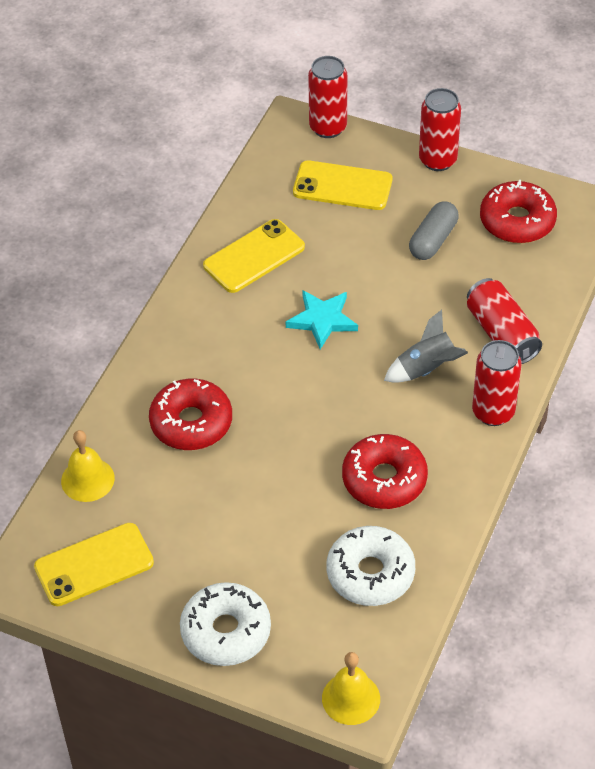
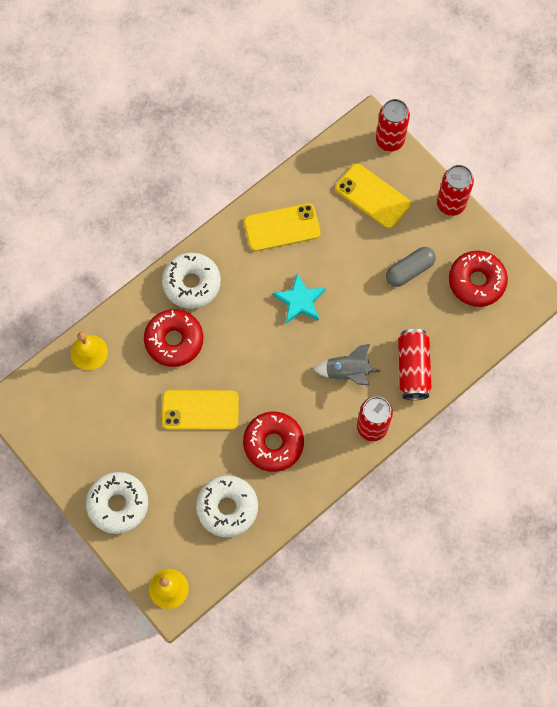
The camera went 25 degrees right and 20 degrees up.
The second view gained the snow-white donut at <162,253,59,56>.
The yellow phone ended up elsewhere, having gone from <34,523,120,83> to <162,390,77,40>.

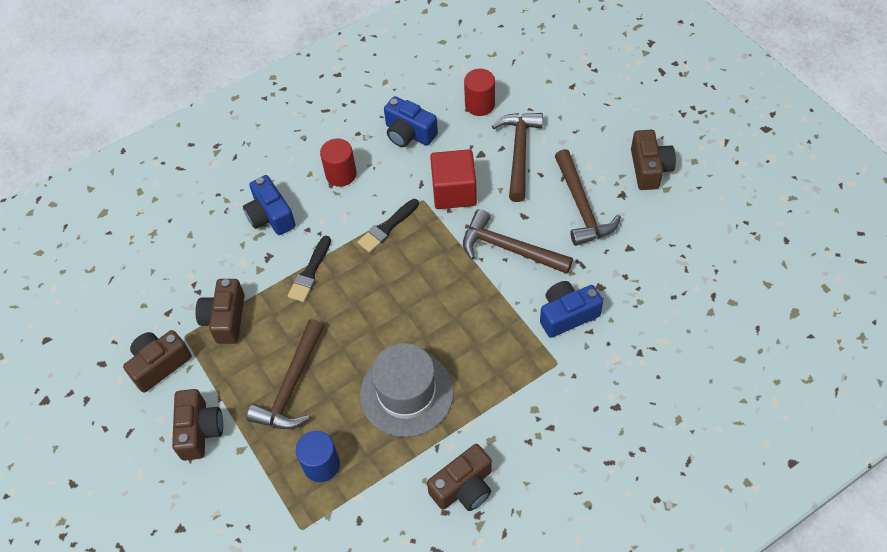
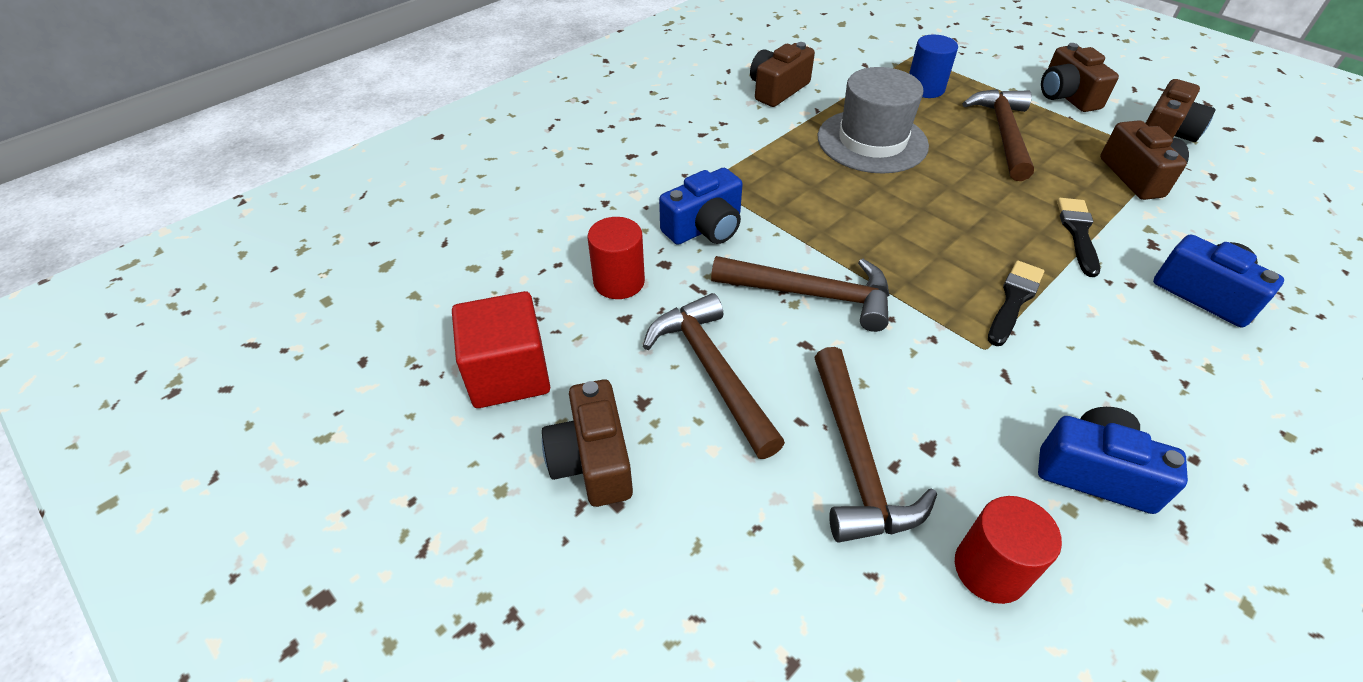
The camera went 165 degrees right and 10 degrees down.
The crimson cube ended up elsewhere, having gone from <430,149,47,60> to <452,291,98,117>.
The crimson cylinder ended up elsewhere, having gone from <320,138,37,49> to <588,217,57,82>.

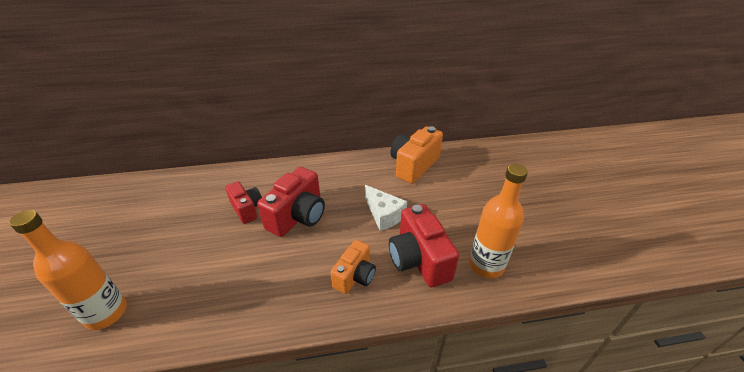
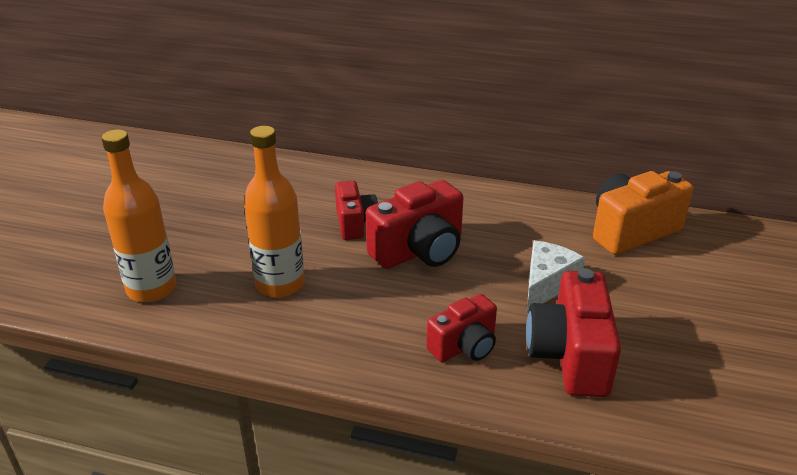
The camera went 25 degrees right and 5 degrees down.
The orange flask ended up elsewhere, having gone from <469,164,59,114> to <244,126,61,172>.
What was the orange photo camera at <330,240,46,54> turned into the crimson photo camera at <427,294,70,68>.
The snow-white piece of cheese at <365,185,42,46> ended up facing another way, 135 degrees counterclockwise from before.

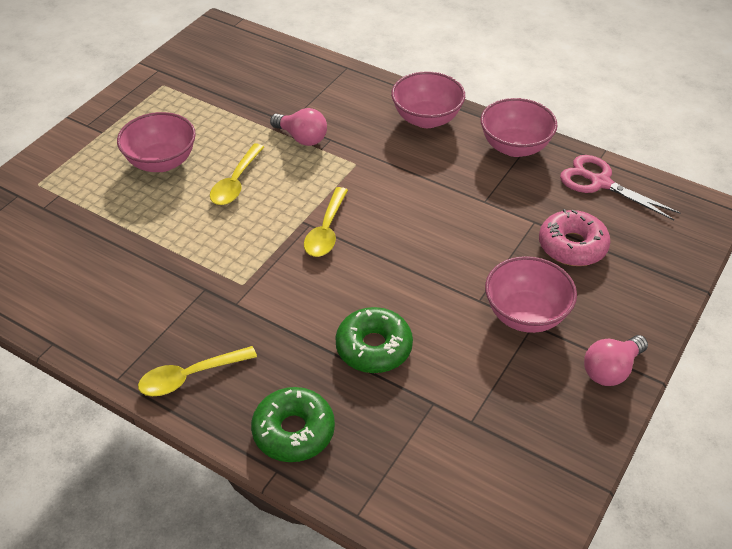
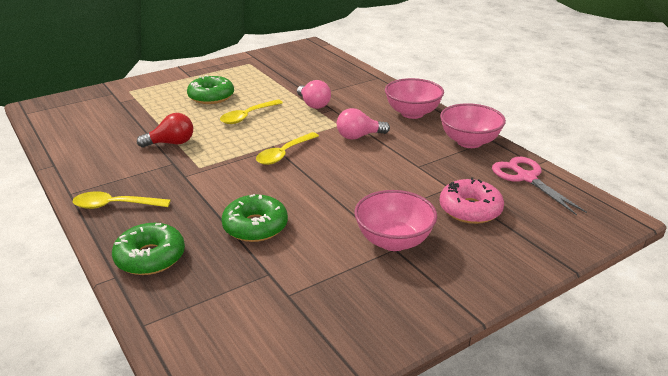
The camera went 25 degrees right and 15 degrees down.
The second view gained the crimson light bulb at <137,113,56,35>.
Where the rosy bowl stood at <117,112,79,60>, the emerald donut came to stand at <187,75,47,29>.
The rosy light bulb ended up elsewhere, having gone from <584,335,64,51> to <337,108,53,32>.

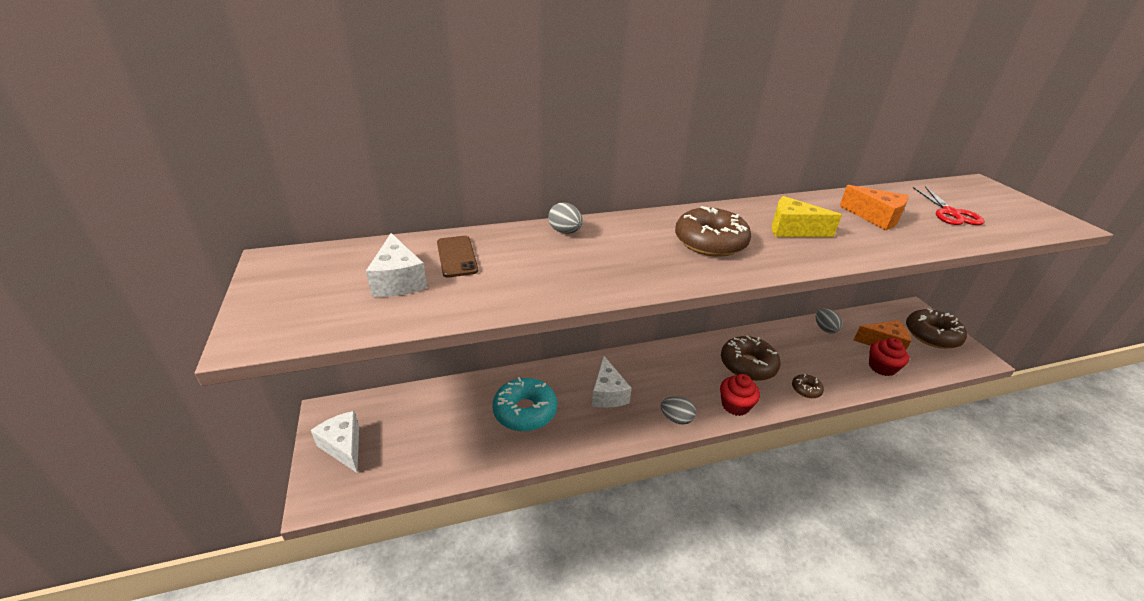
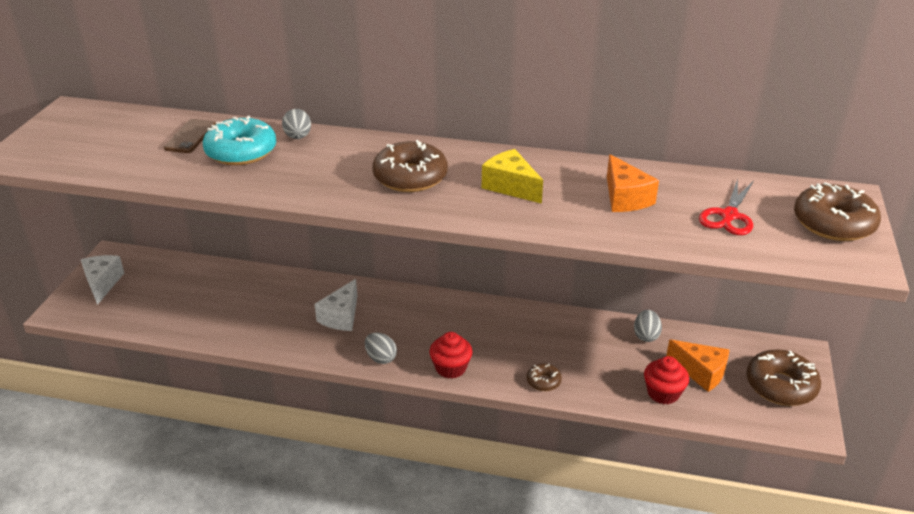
The camera went 30 degrees right and 0 degrees up.
The aqua donut ended up elsewhere, having gone from <492,377,65,54> to <203,116,73,49>.
The dark brown donut ended up elsewhere, having gone from <721,335,59,46> to <794,182,87,59>.
The second view lost the snow-white piece of cheese at <366,233,61,64>.

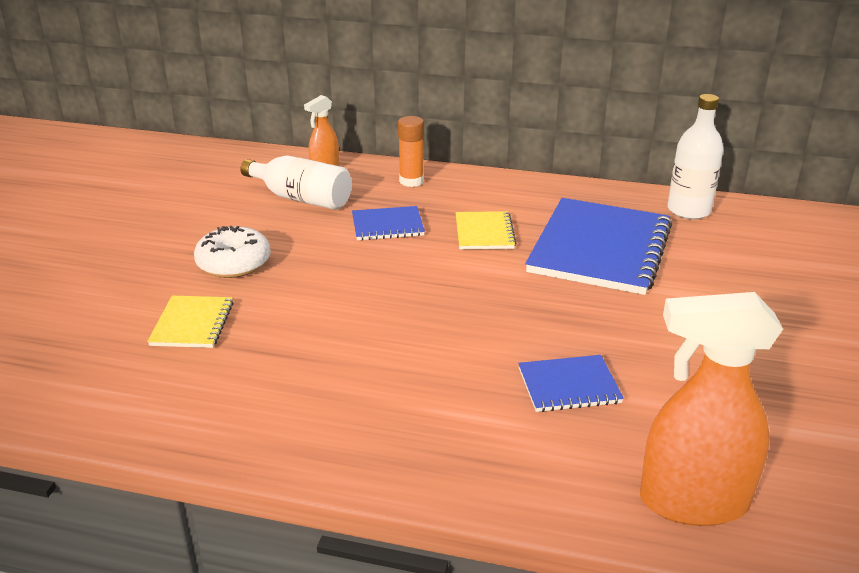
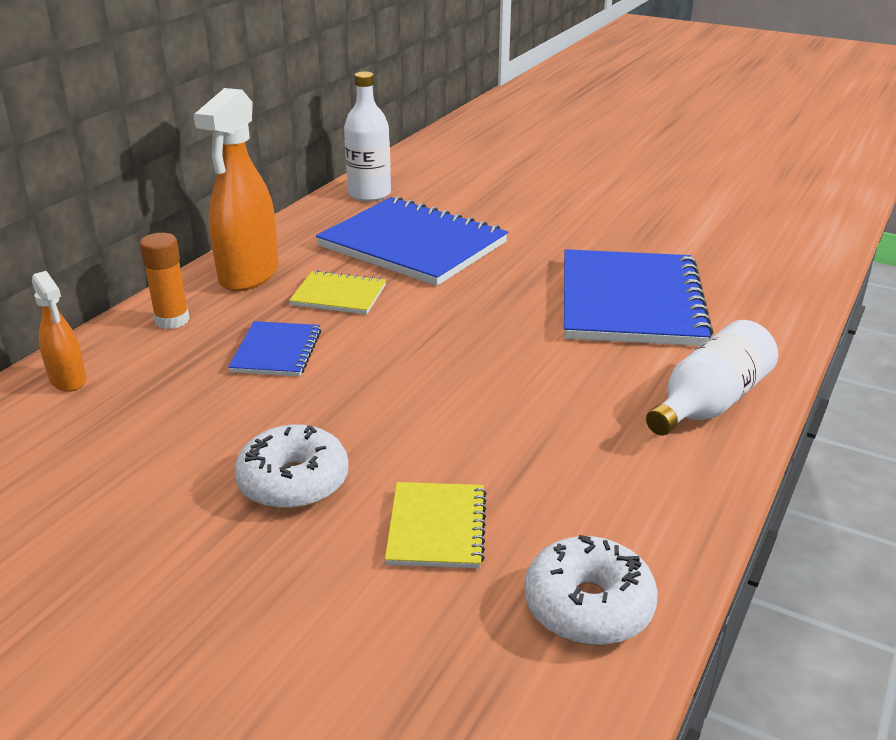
The camera went 75 degrees left and 0 degrees up.
The orange spray bottle ended up elsewhere, having gone from <640,292,143,234> to <193,88,86,203>.
The yellow exercise book at <147,296,87,52> ended up facing another way, 75 degrees clockwise from before.
The second view gained the snow-white donut at <524,535,134,110>.
The size of the cobalt exercise book at <518,355,106,57> changed by a factor of 2.06.
The snow-white flask ended up elsewhere, having gone from <240,155,112,55> to <646,320,132,115>.

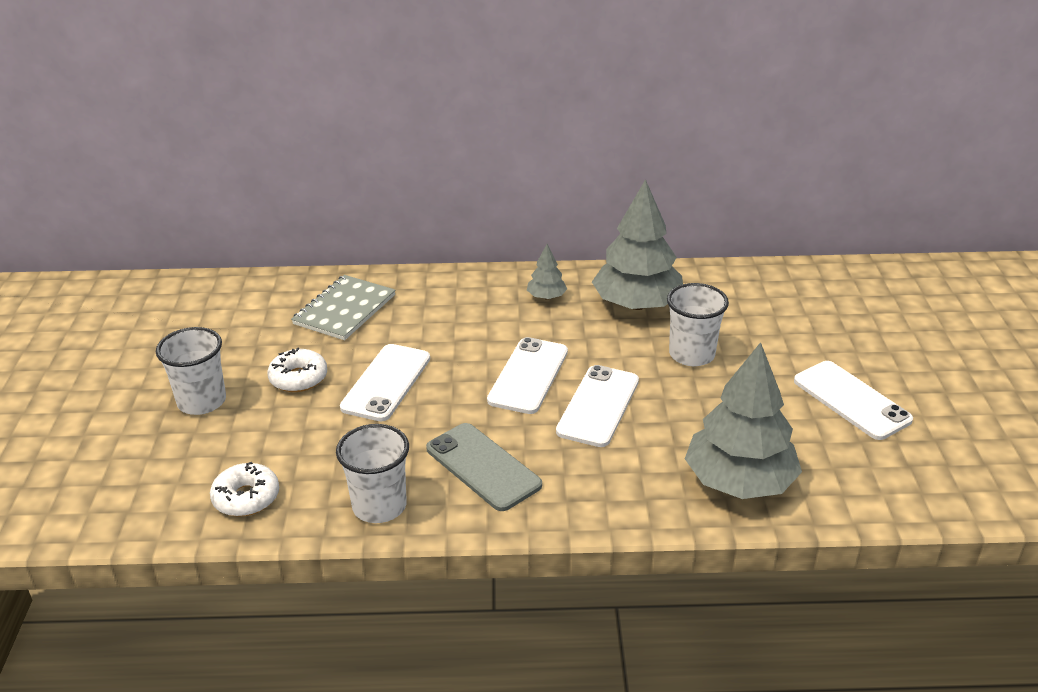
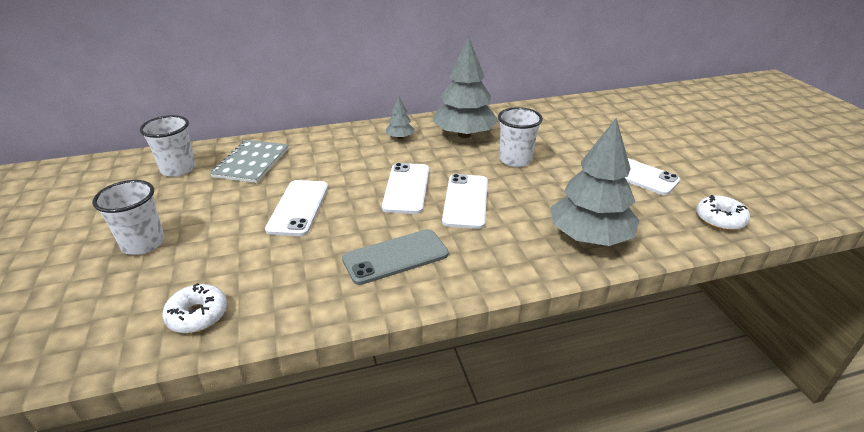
The camera went 15 degrees left and 0 degrees up.
The snow-white tumbler ended up elsewhere, having gone from <336,424,73,99> to <140,115,56,62>.
The grey phone at <426,423,116,88> ended up facing another way, 60 degrees counterclockwise from before.
The snow-white donut ended up elsewhere, having gone from <267,347,60,45> to <696,195,54,36>.

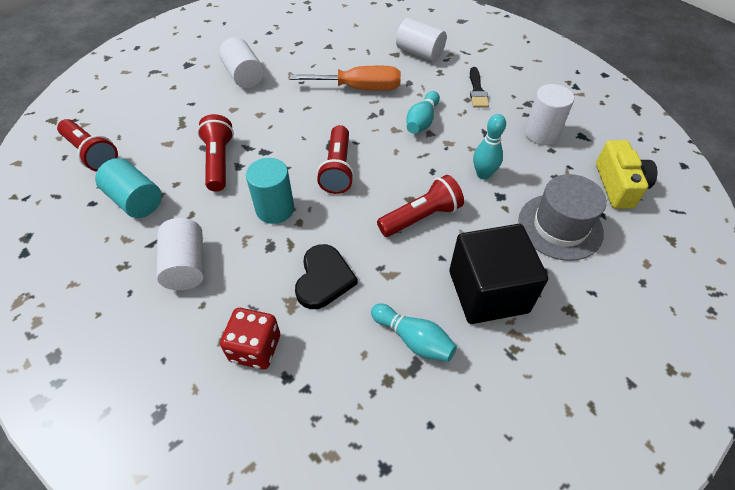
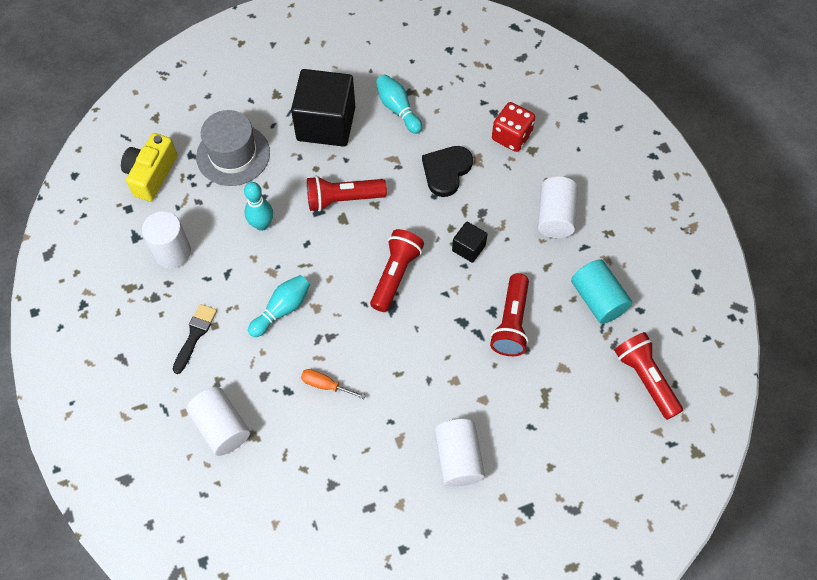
The camera went 160 degrees left and 10 degrees up.
The size of the orange hand screwdriver at <290,66,111,25> changed by a factor of 0.50.
Where the aqua cylinder stood at <246,158,48,66>, the black cube came to stand at <452,221,36,42>.

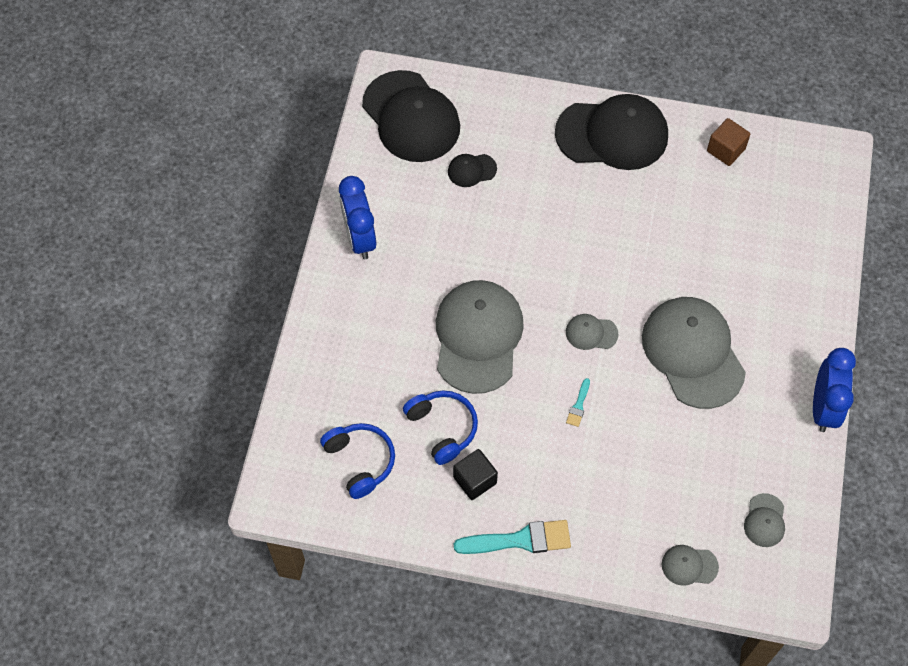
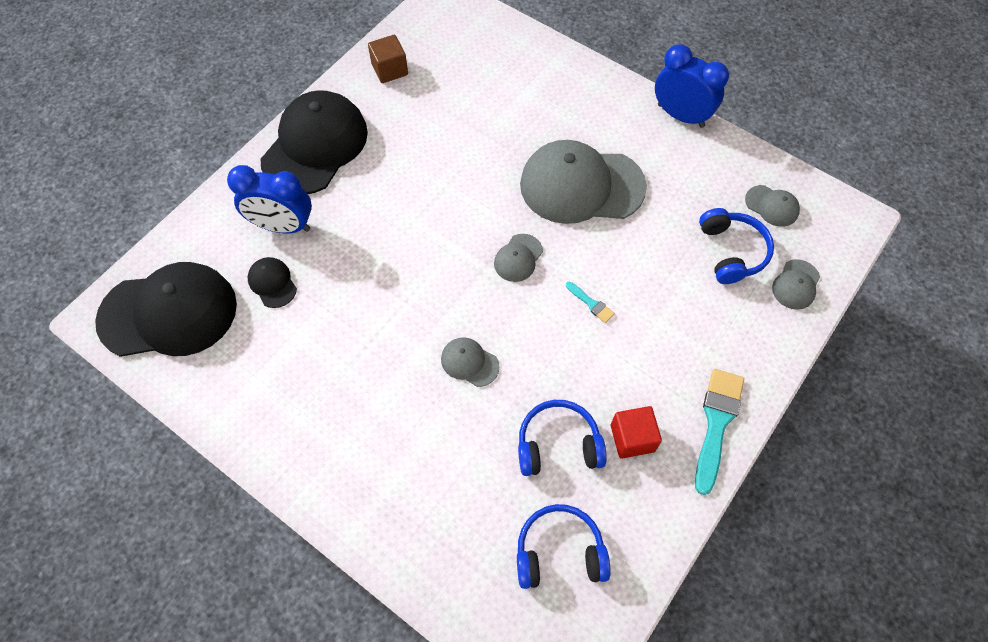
The camera went 65 degrees left and 0 degrees up.
The cobalt clock ended up elsewhere, having gone from <339,176,37,83> to <227,165,85,68>.
The black baseball cap at <448,154,49,33> ended up facing another way, 135 degrees clockwise from before.
The size of the grey baseball cap at <436,280,88,114> changed by a factor of 0.43.
What was the black cube at <453,449,45,51> turned into the crimson cube at <611,406,51,53>.
The second view gained the cobalt over-ear headphones at <699,208,75,76>.

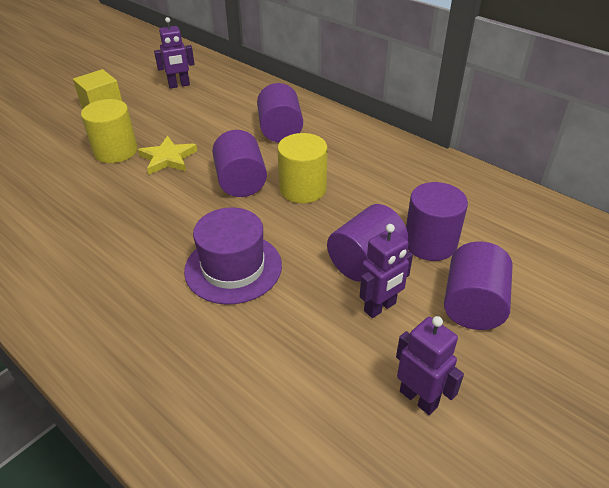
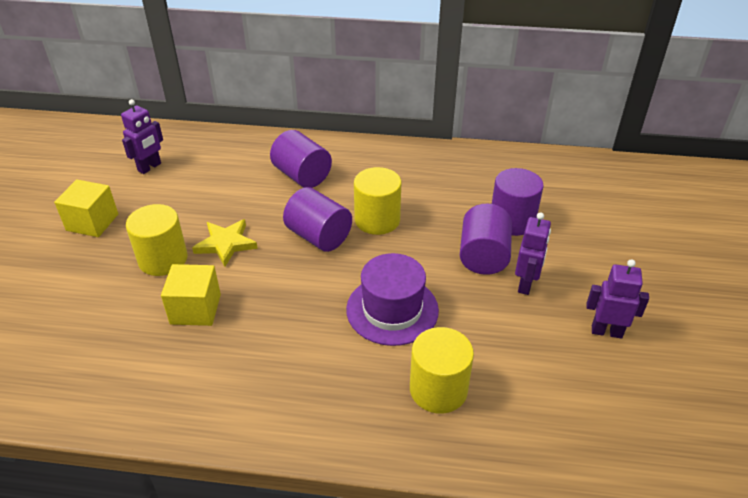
The camera went 35 degrees left and 0 degrees up.
The second view gained the yellow cube at <161,264,60,62>.
The second view gained the yellow cylinder at <410,327,64,87>.
The second view lost the purple cylinder at <444,241,68,89>.

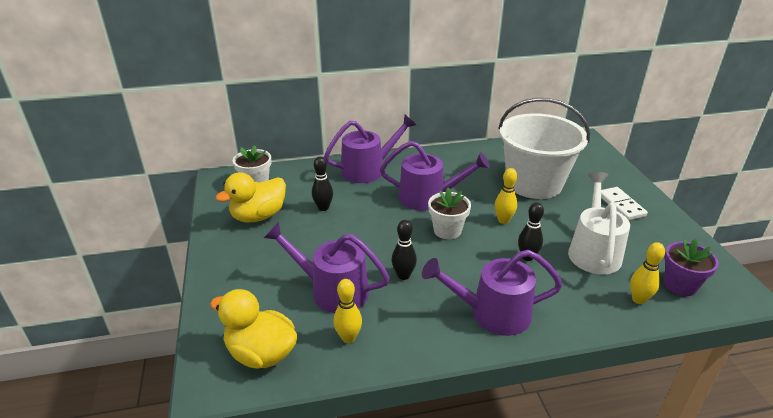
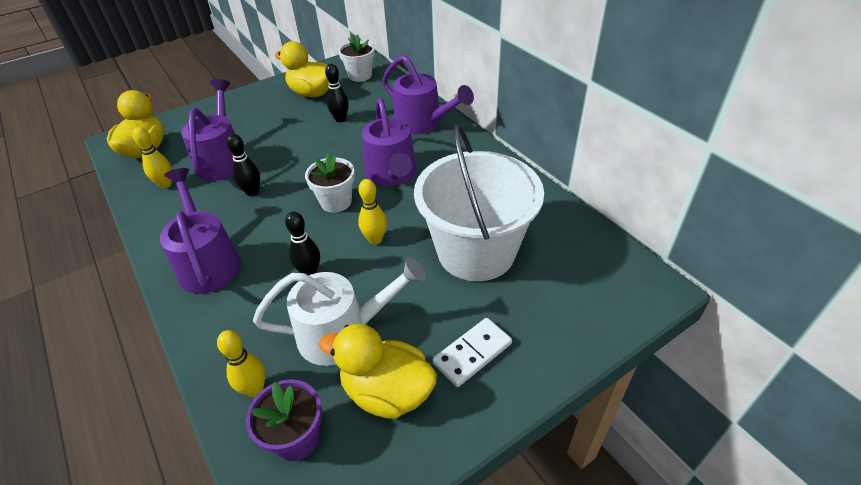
The camera went 70 degrees right and 10 degrees up.
The second view gained the yellow rubber duck at <319,324,118,95>.

